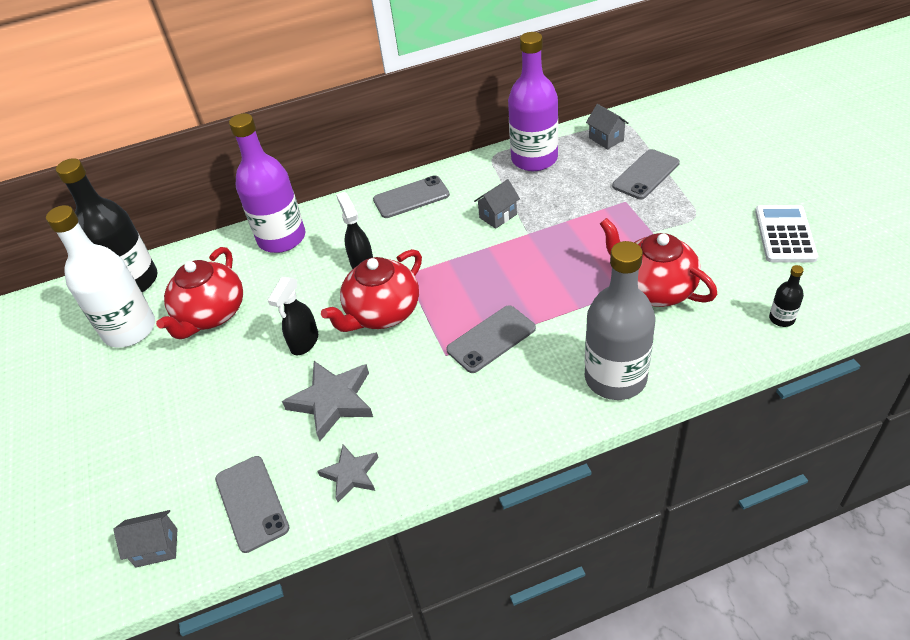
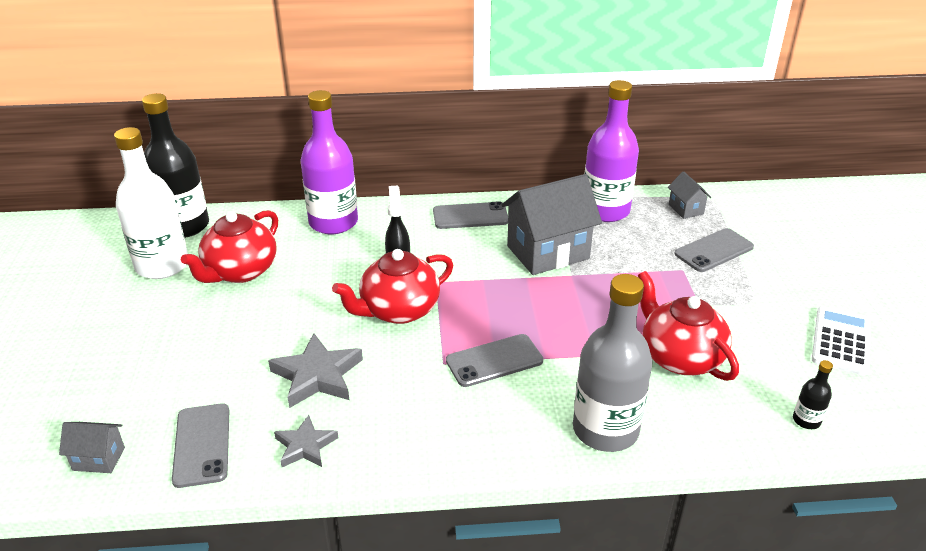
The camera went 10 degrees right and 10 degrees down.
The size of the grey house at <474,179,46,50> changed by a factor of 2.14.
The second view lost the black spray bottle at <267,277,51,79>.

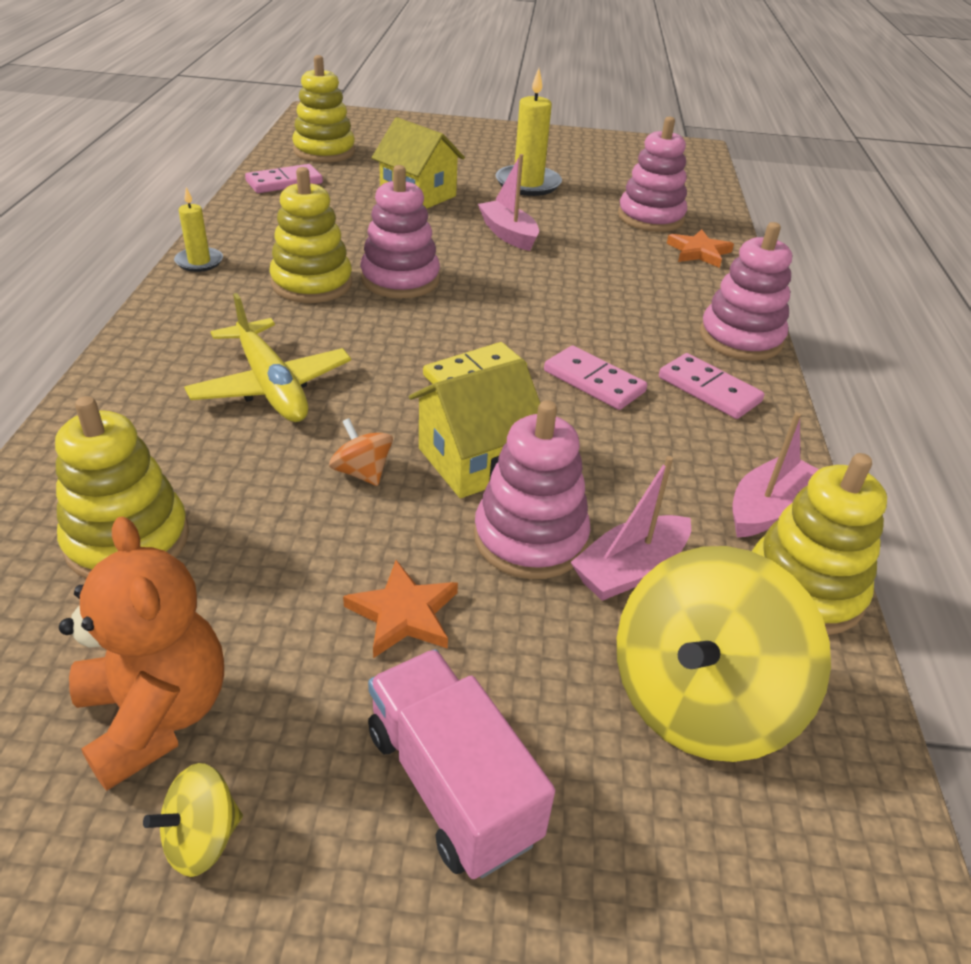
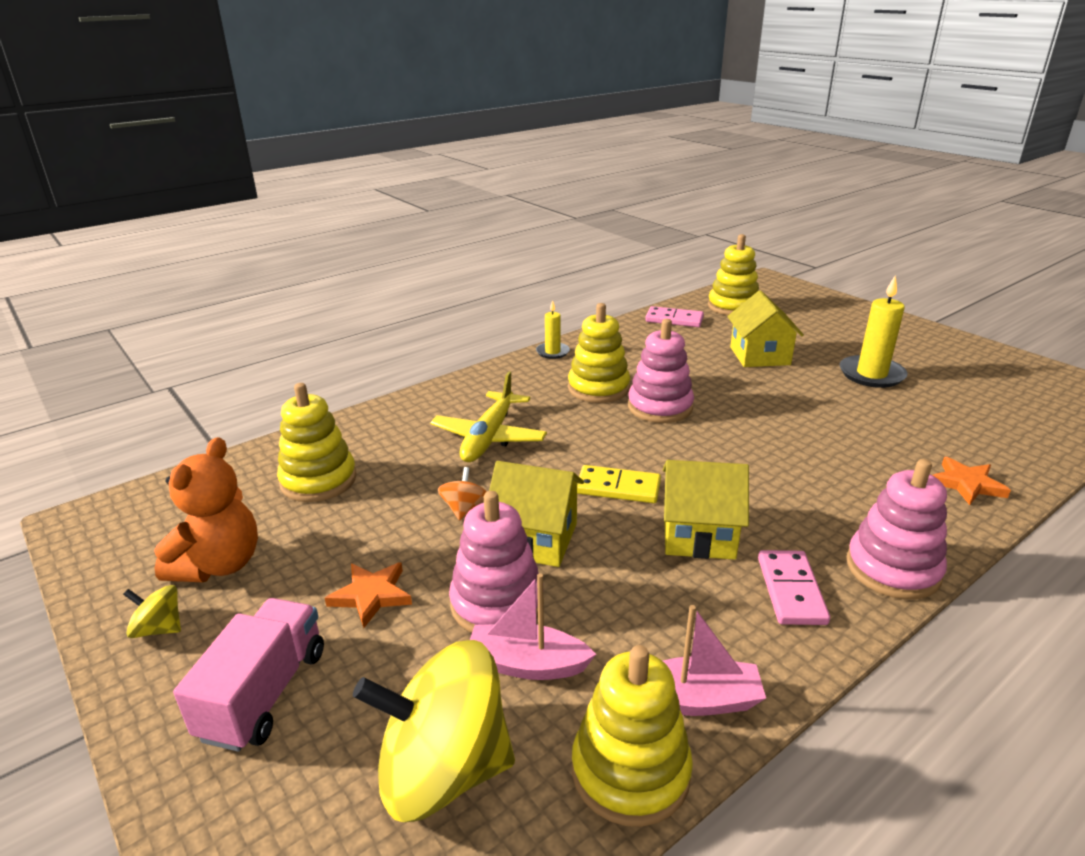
The camera went 50 degrees right and 10 degrees down.
Where the rosy domino stood at <544,345,103,65>, the yellow house came to stand at <663,460,86,100>.
The second view lost the rosy boat at <478,154,61,97>.
The second view lost the rosy stacking rings at <618,116,69,116>.

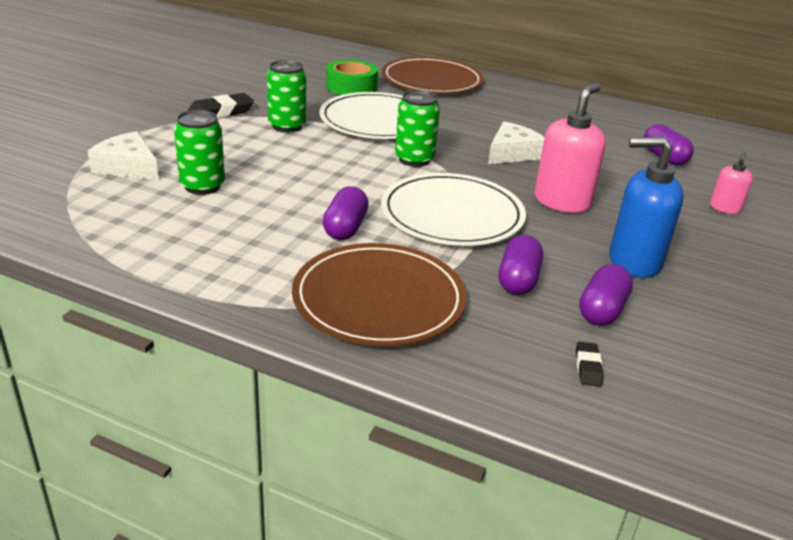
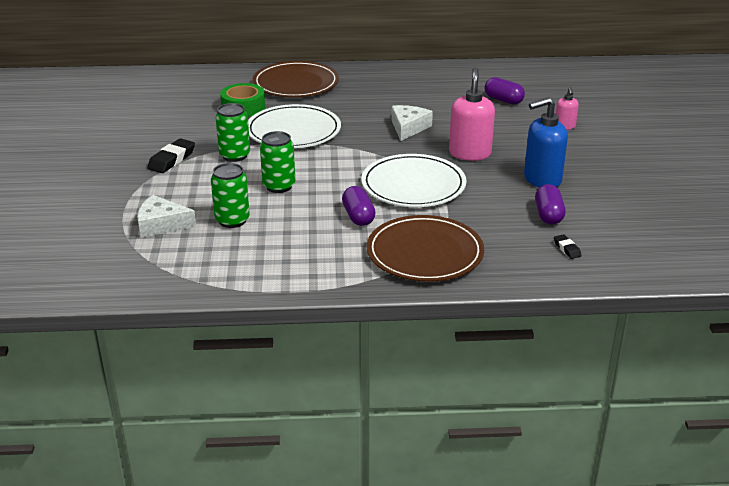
The camera went 25 degrees left and 0 degrees up.
The emerald tin ended up elsewhere, having gone from <395,90,45,77> to <260,131,35,62>.
The second view lost the purple pill shape at <499,235,44,60>.

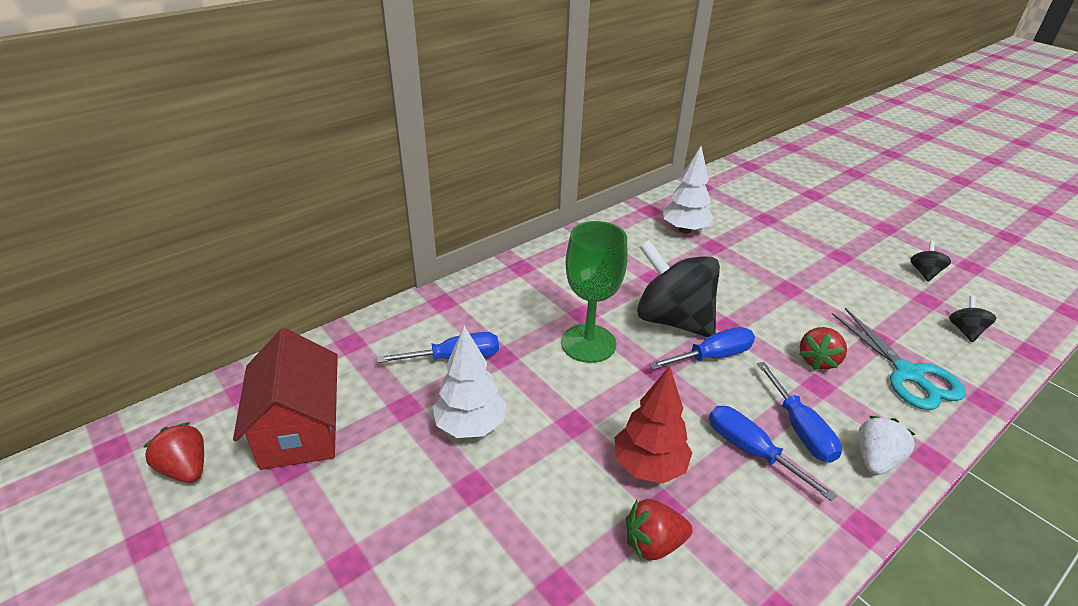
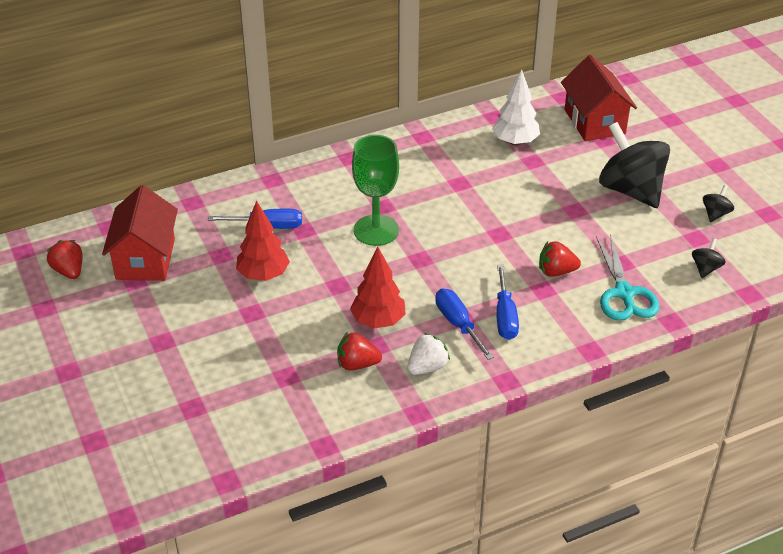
The camera went 15 degrees right and 5 degrees up.
What was the snow-white tree at <433,326,73,112> turned into the crimson tree at <236,200,54,81>.
The snow-white strawberry ended up elsewhere, having gone from <858,416,58,59> to <408,333,42,42>.
The crimson strawberry at <799,327,48,43> ended up facing another way, 45 degrees clockwise from before.
The second view gained the crimson house at <561,55,76,86>.
The black spinning top ended up elsewhere, having gone from <637,240,83,97> to <599,122,71,86>.
The second view lost the cobalt hand screwdriver at <649,327,106,42>.

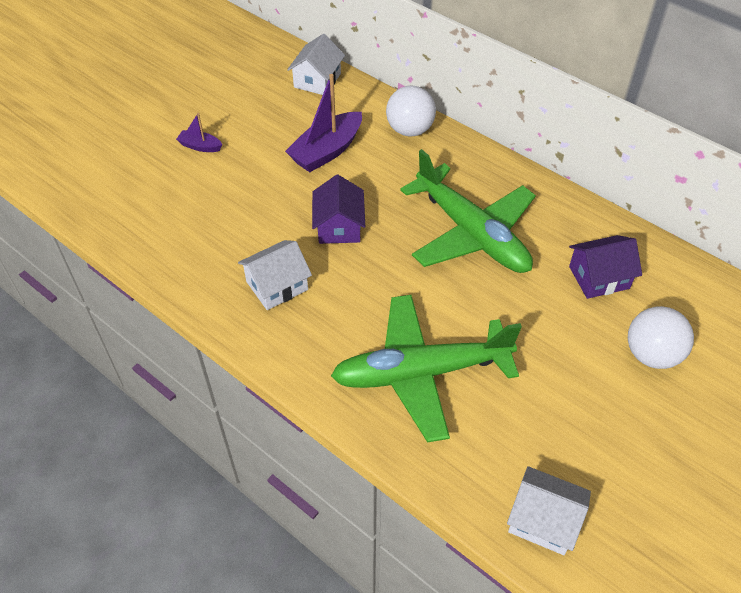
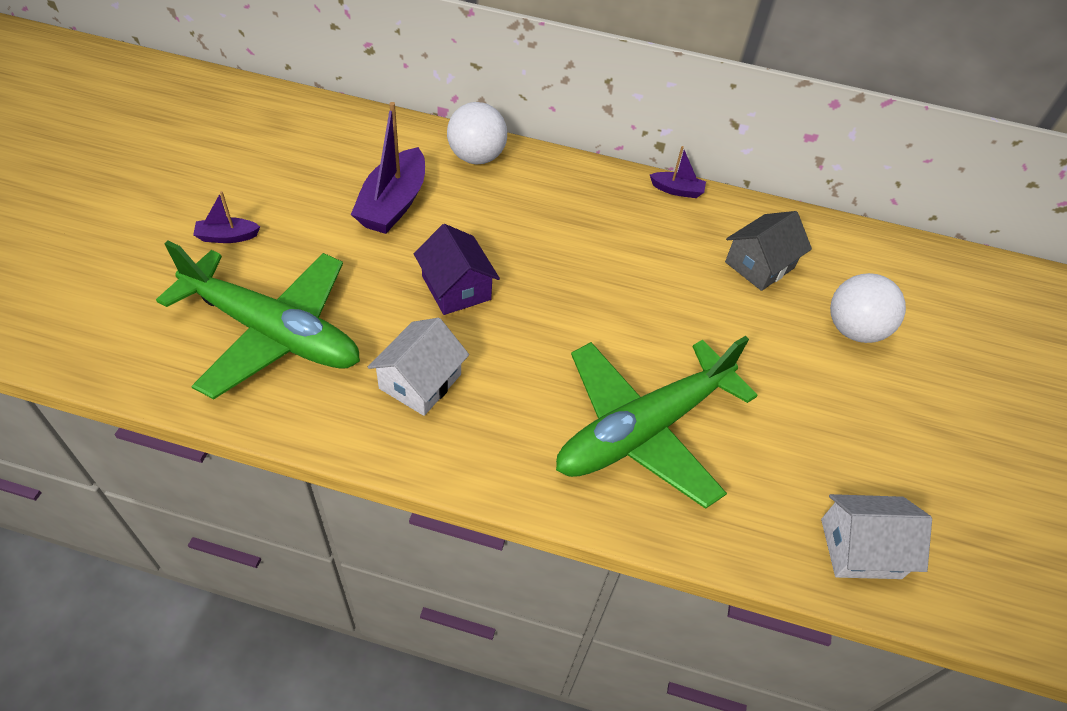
The camera went 30 degrees left and 0 degrees up.
The emerald plane ended up elsewhere, having gone from <400,149,136,124> to <156,241,204,158>.
The second view gained the purple boat at <650,146,56,52>.
What was the purple house at <569,235,73,64> turned into the grey house at <725,211,87,80>.
The second view lost the snow-white house at <287,34,58,61>.

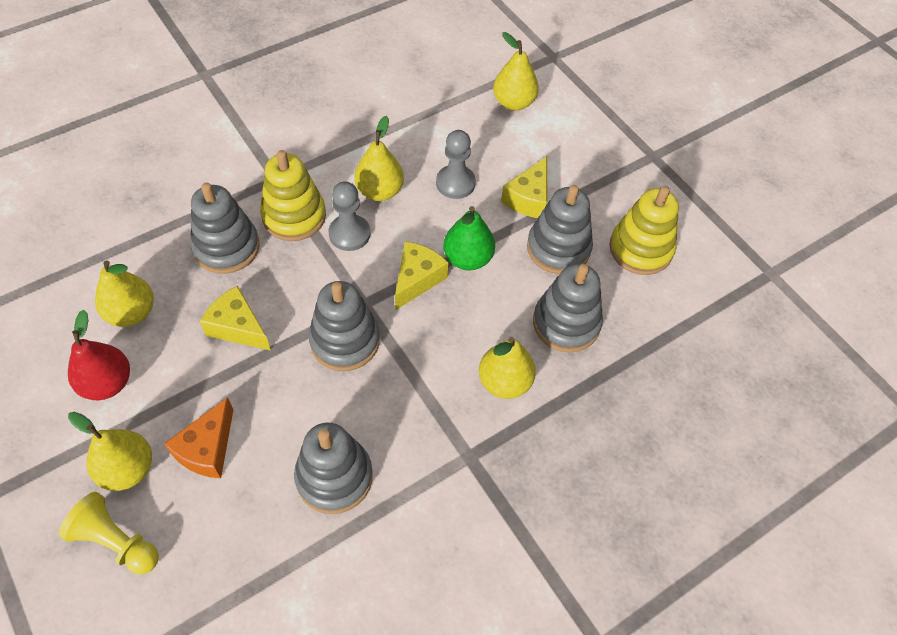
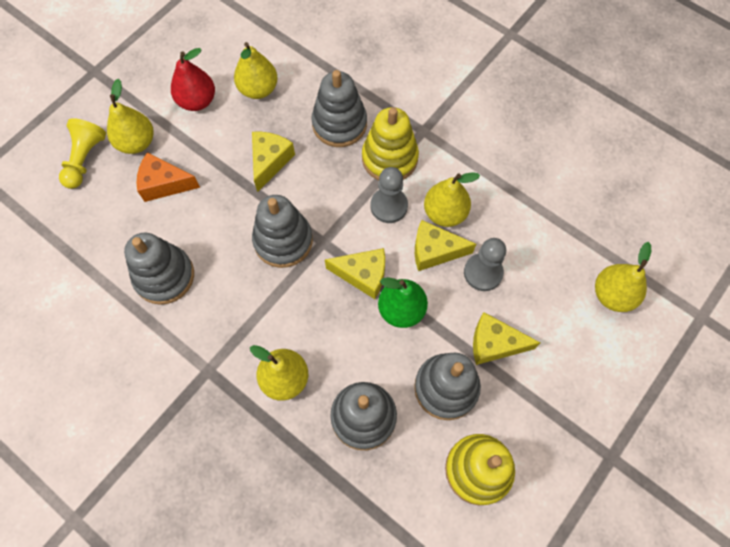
The camera went 75 degrees right and 10 degrees up.
The second view gained the yellow piece of cheese at <415,220,61,51>.

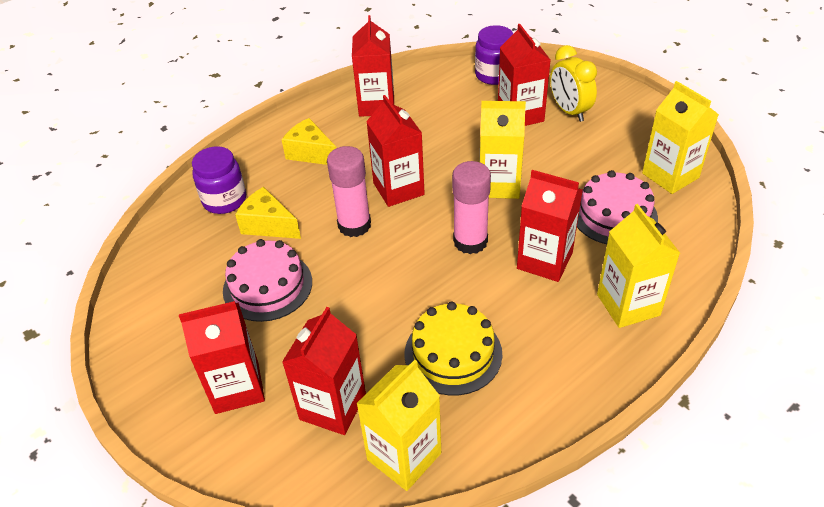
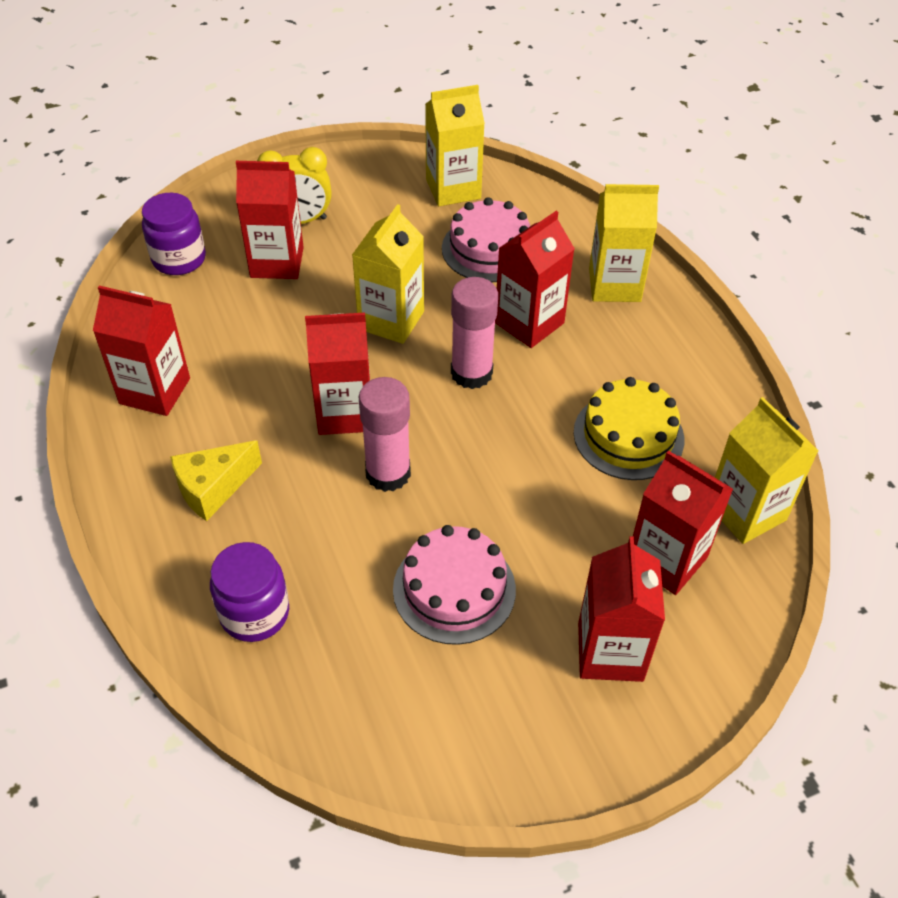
The camera went 75 degrees left and 5 degrees up.
The second view lost the yellow piece of cheese at <235,187,66,52>.

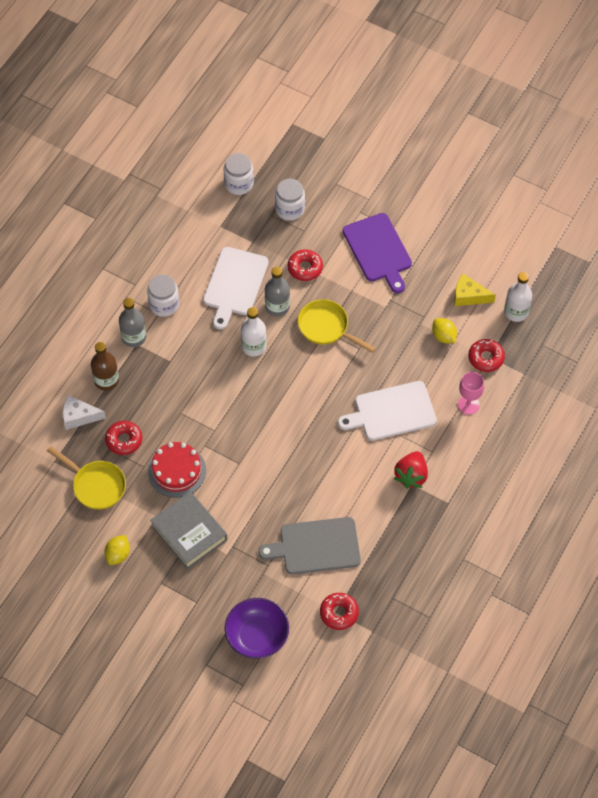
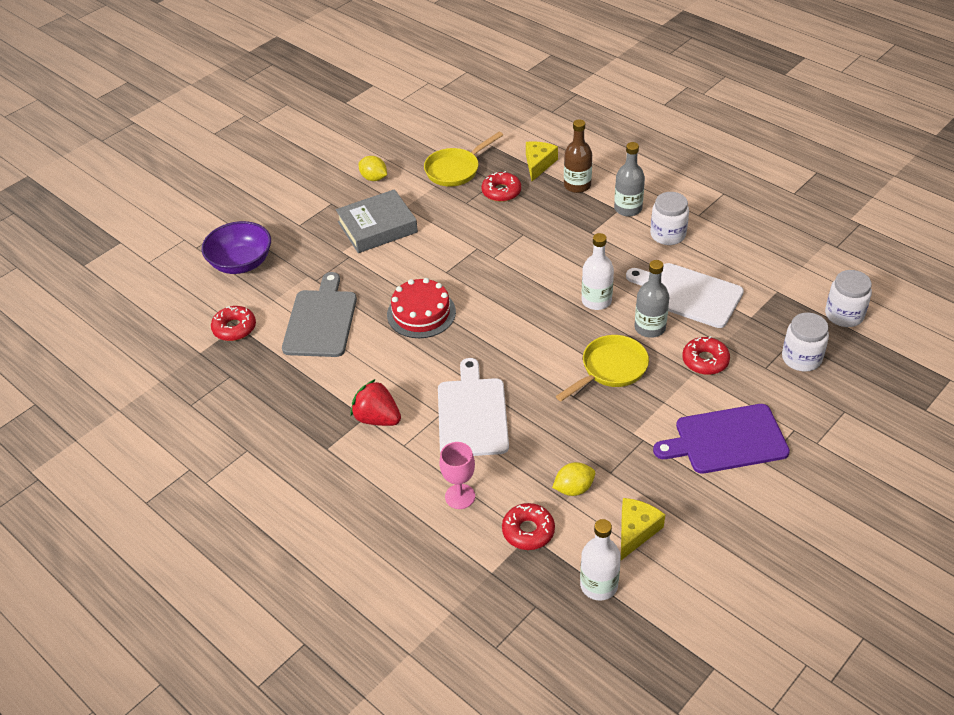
The camera went 105 degrees right and 15 degrees down.
The crimson layer cake ended up elsewhere, having gone from <148,442,58,56> to <387,278,69,60>.
What was the snow-white piece of cheese at <63,395,43,35> turned into the yellow piece of cheese at <526,141,32,40>.

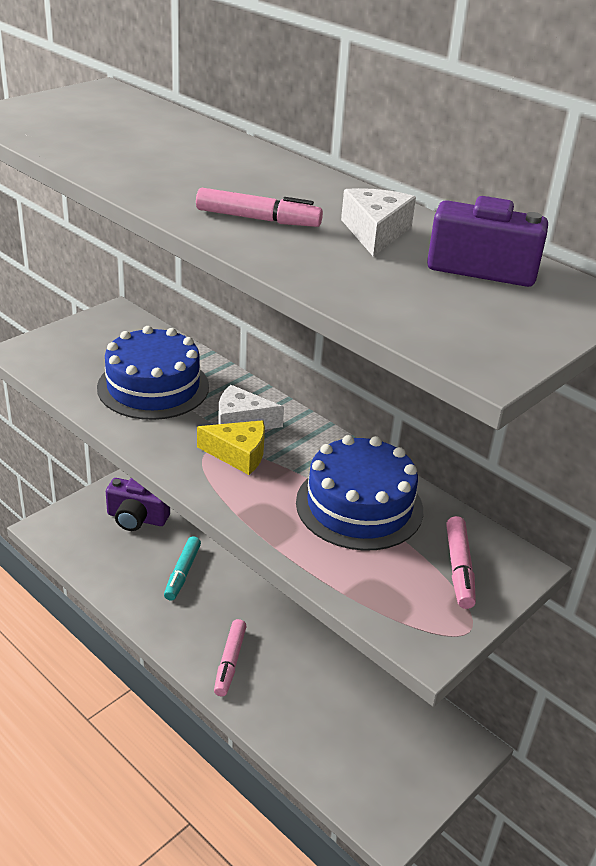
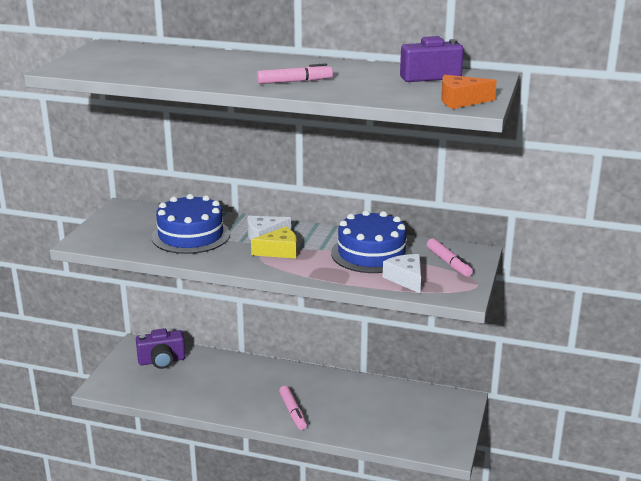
The camera went 25 degrees left and 10 degrees down.
The snow-white piece of cheese ended up elsewhere, having gone from <341,188,75,68> to <383,254,38,39>.
The second view gained the orange piece of cheese at <441,75,56,34>.
The second view lost the aqua marker pen at <164,536,37,65>.

